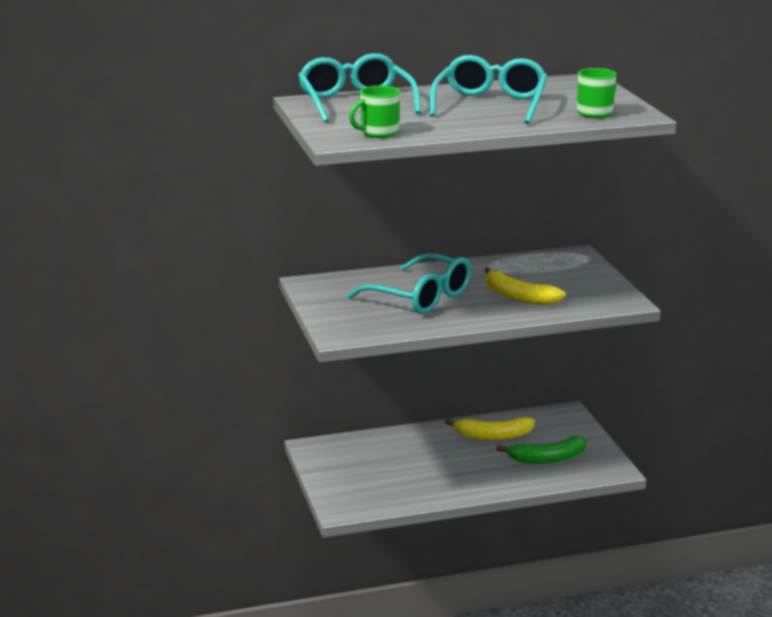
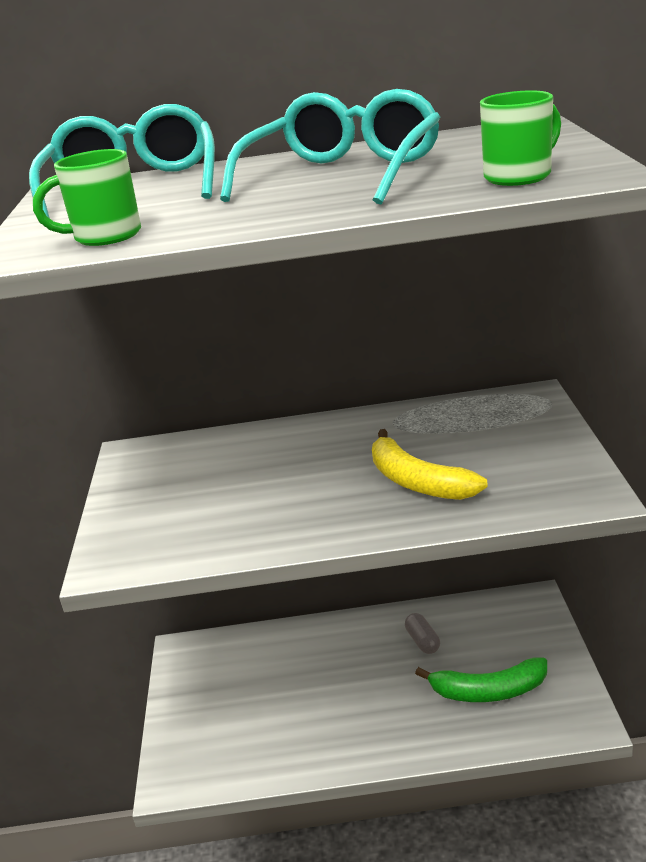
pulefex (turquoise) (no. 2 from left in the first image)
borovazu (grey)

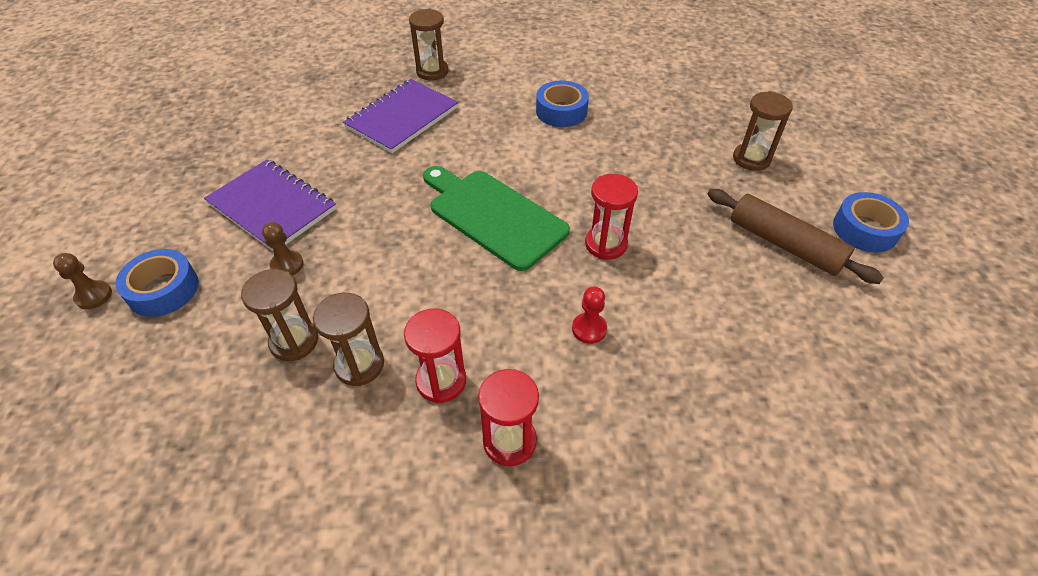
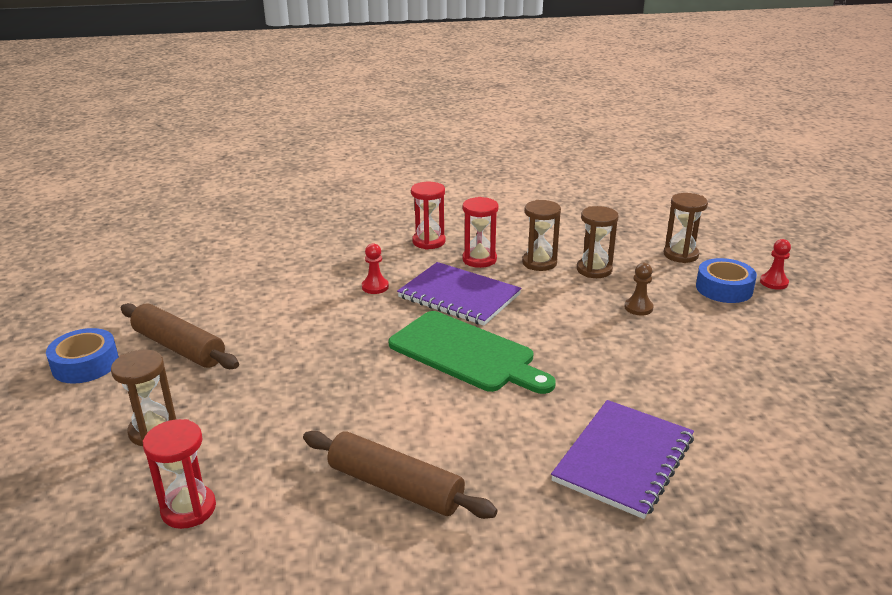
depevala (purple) (no. 1 from left)
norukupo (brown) (no. 4 from left)
norukupo (red) (no. 1 from left)
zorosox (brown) (no. 2 from left)
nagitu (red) (no. 2 from left)

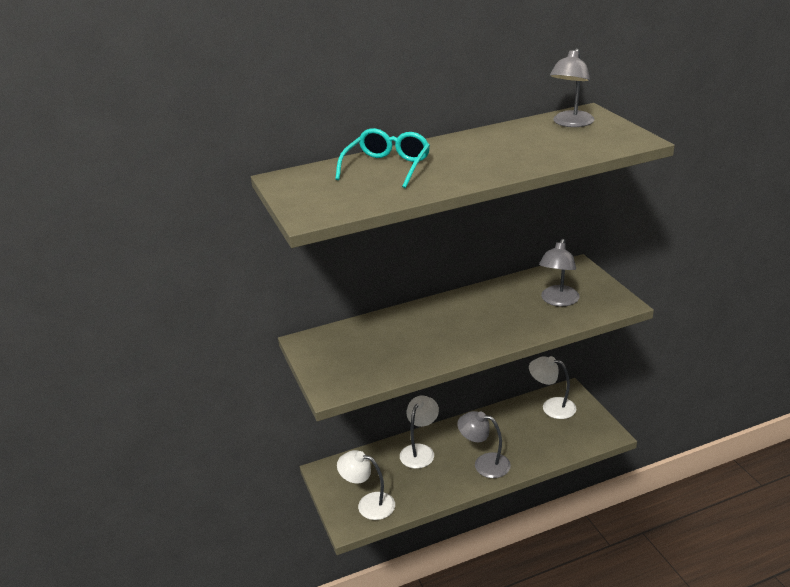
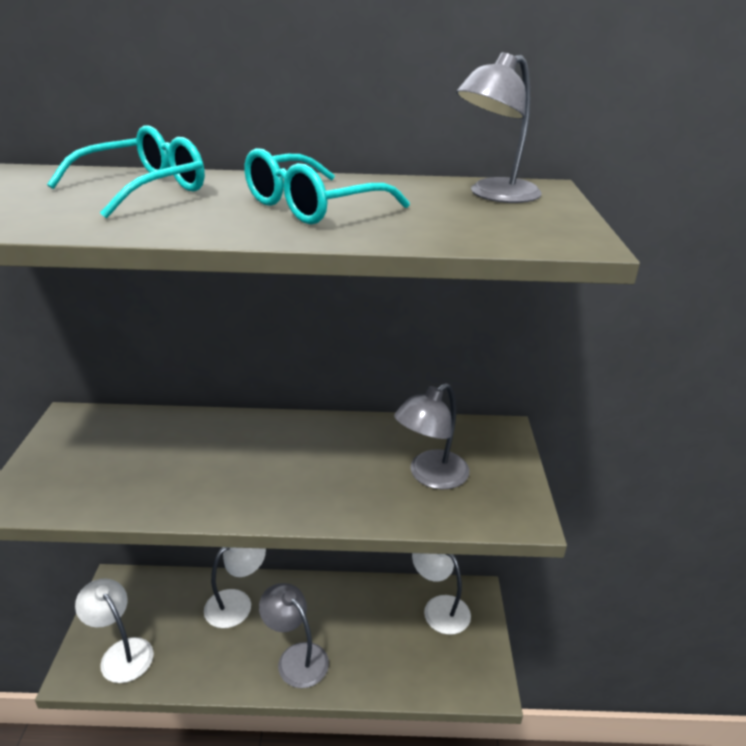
pulefex (turquoise) (no. 2 from left)

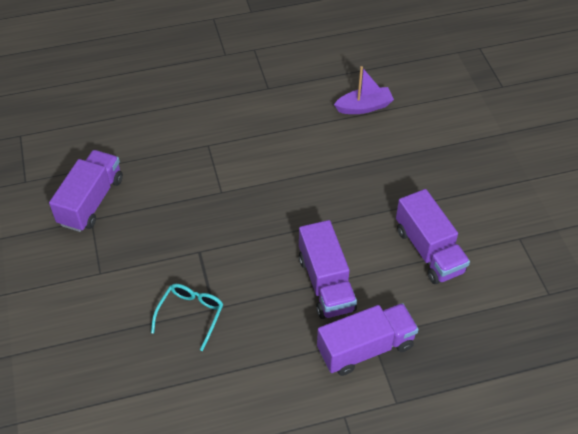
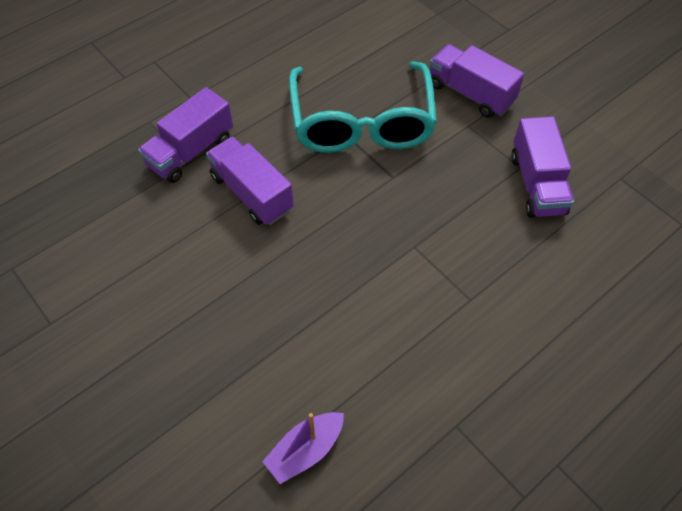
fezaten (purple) (no. 3 from left)
pulefex (turquoise)

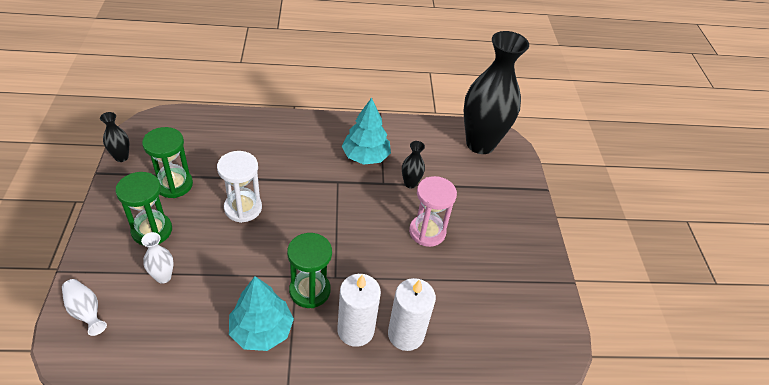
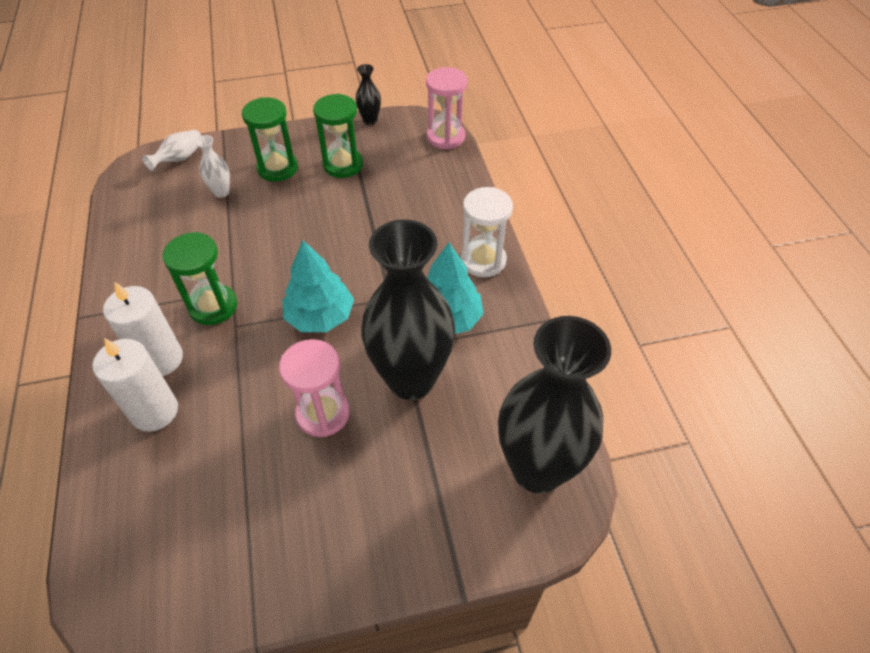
norukupo (pink) (no. 2 from left)
norukupo (white)
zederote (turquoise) (no. 1 from left)
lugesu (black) (no. 2 from left)

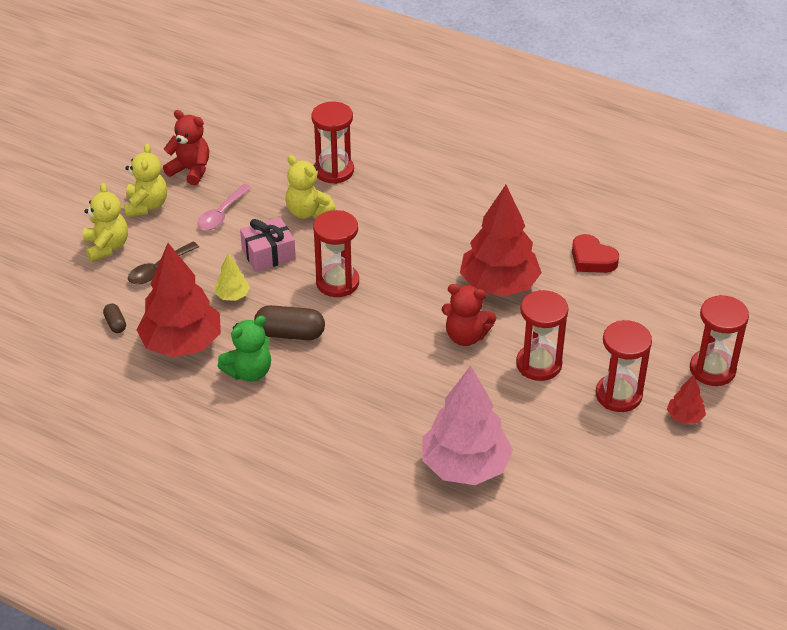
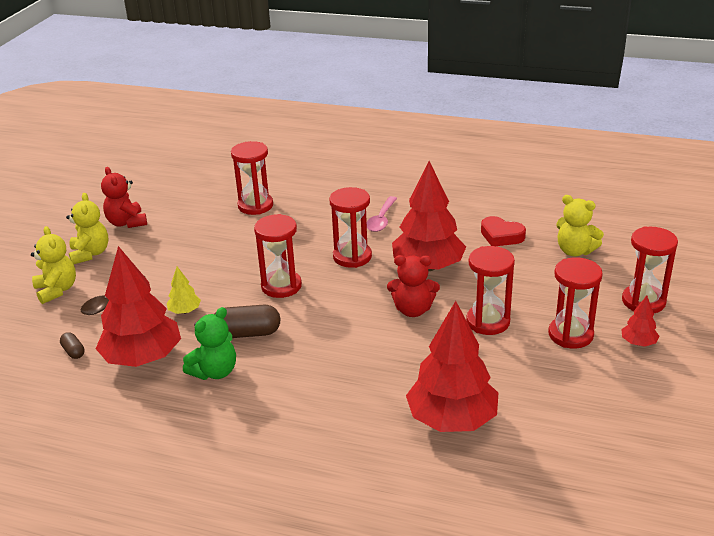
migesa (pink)
norukupo (red) (no. 3 from left)
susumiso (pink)
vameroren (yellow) (no. 3 from left)
zederote (red) (no. 3 from left)
vameroren (red) (no. 1 from left)

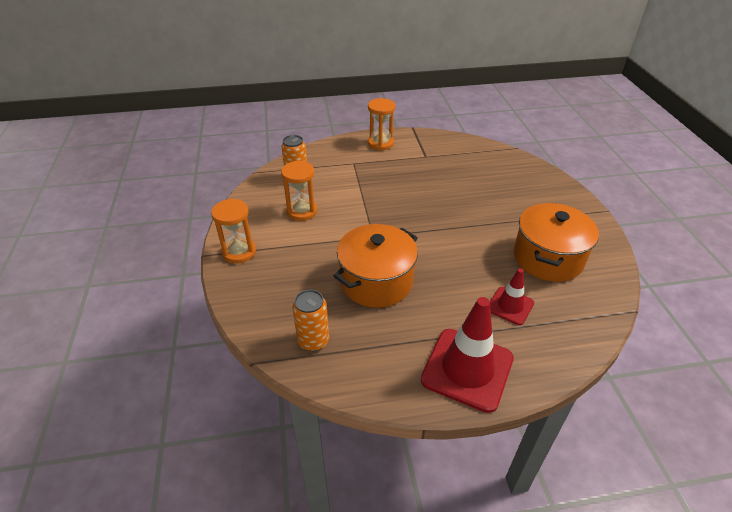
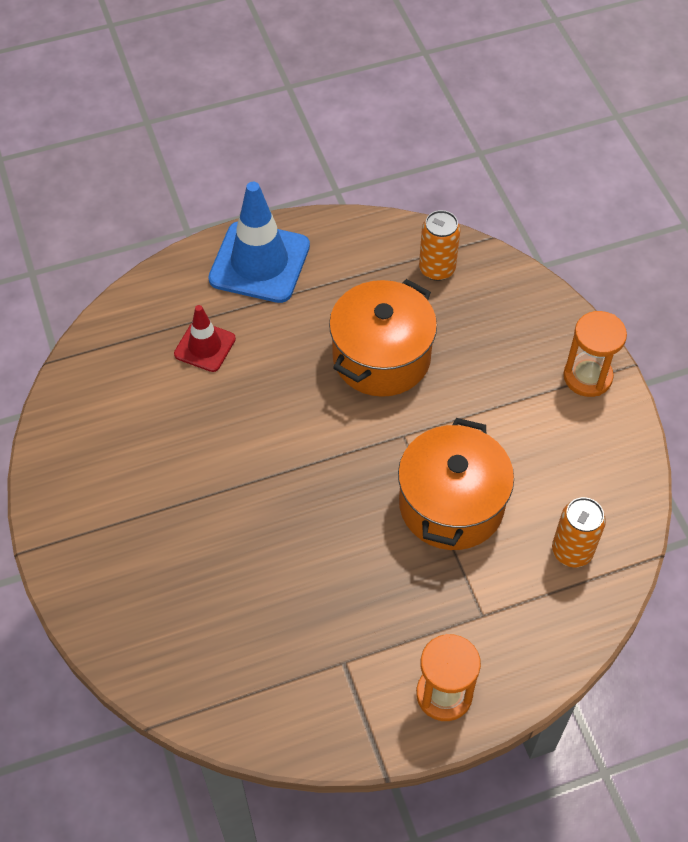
norukupo (orange) (no. 2 from left in the first image)
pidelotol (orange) (no. 2 from left)
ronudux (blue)

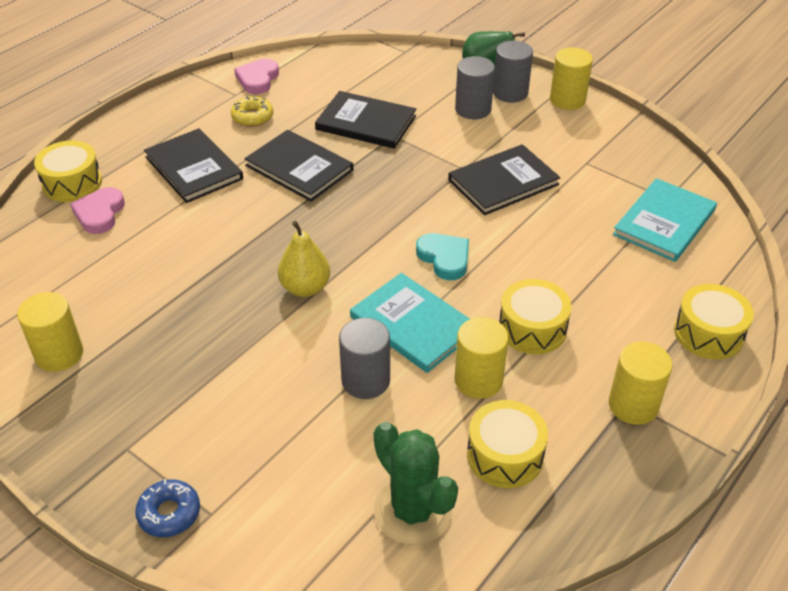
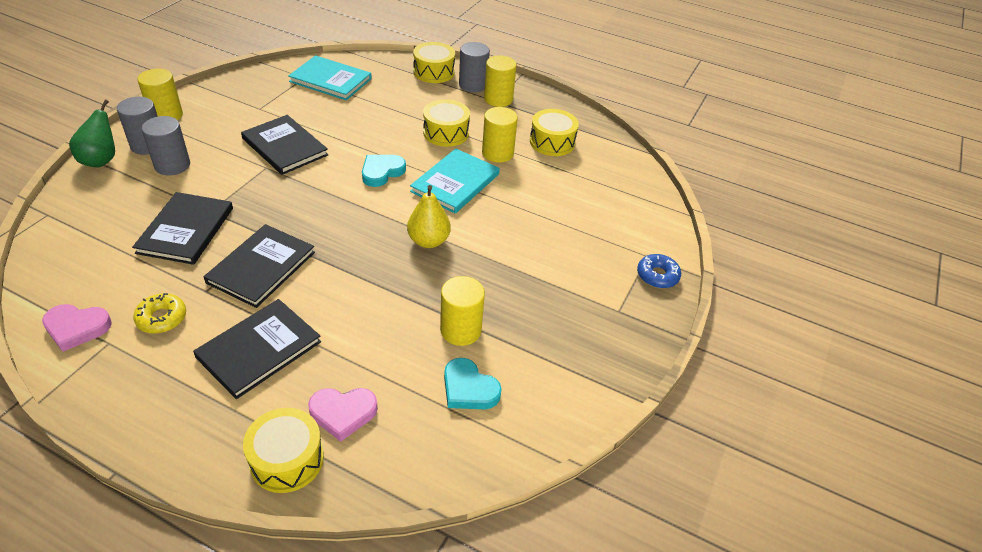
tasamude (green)
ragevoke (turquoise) (no. 2 from left)
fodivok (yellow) (no. 2 from left)
fodivok (grey) (no. 3 from left)

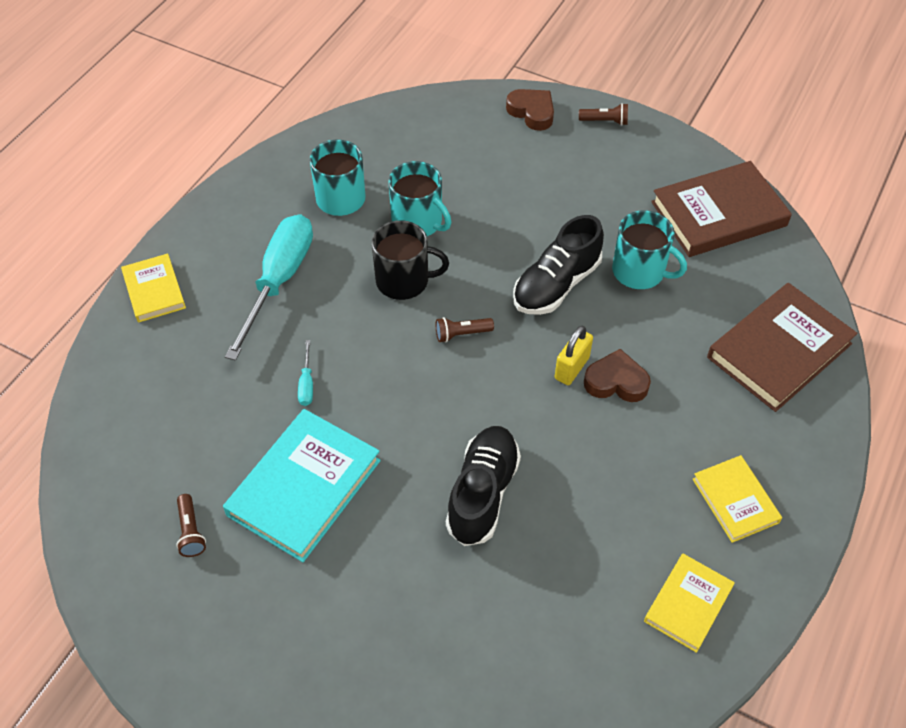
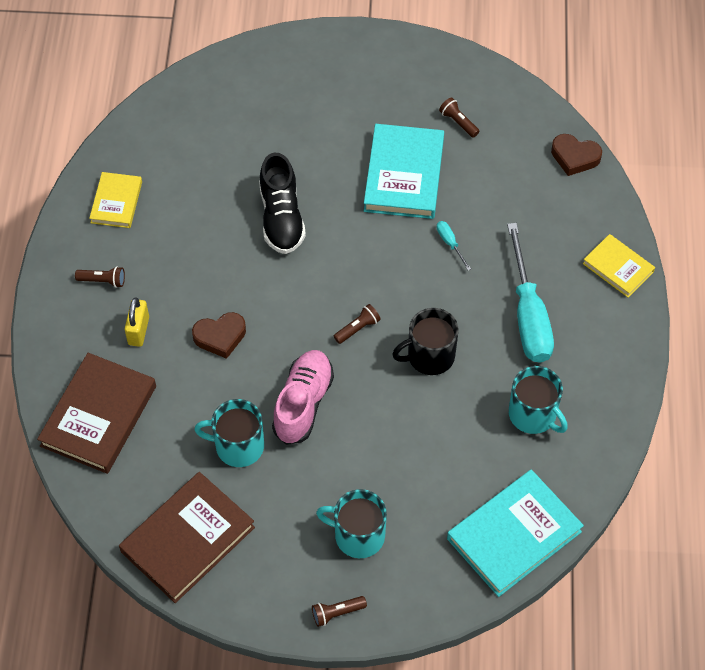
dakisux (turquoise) (no. 2 from left)
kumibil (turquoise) (no. 2 from left)
ragevoke (brown) (no. 2 from left)
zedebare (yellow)
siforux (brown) (no. 1 from left)
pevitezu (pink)

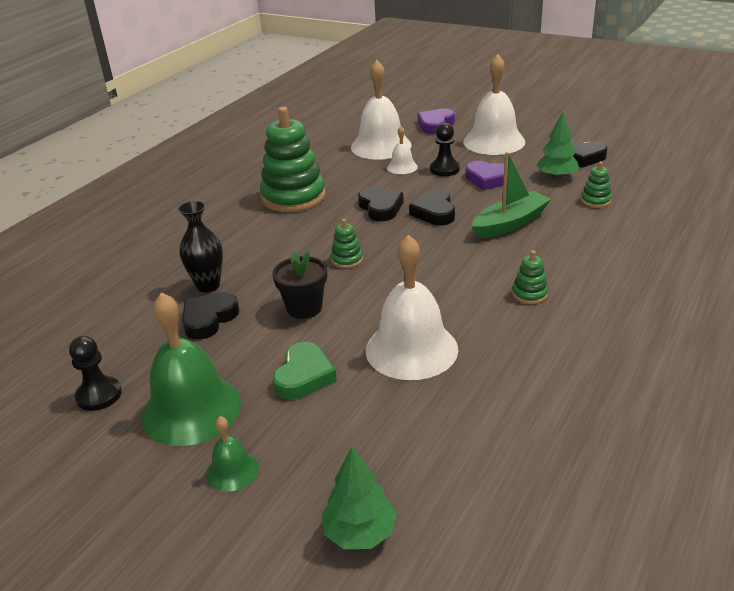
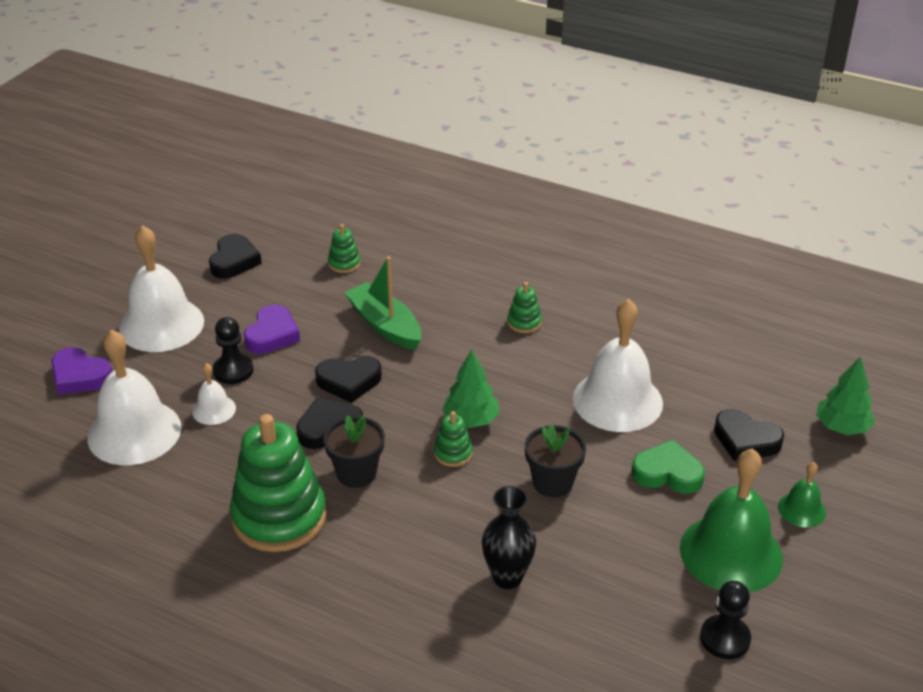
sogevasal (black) (no. 1 from left)
ragevoke (black) (no. 4 from left)
zederote (green) (no. 1 from left)

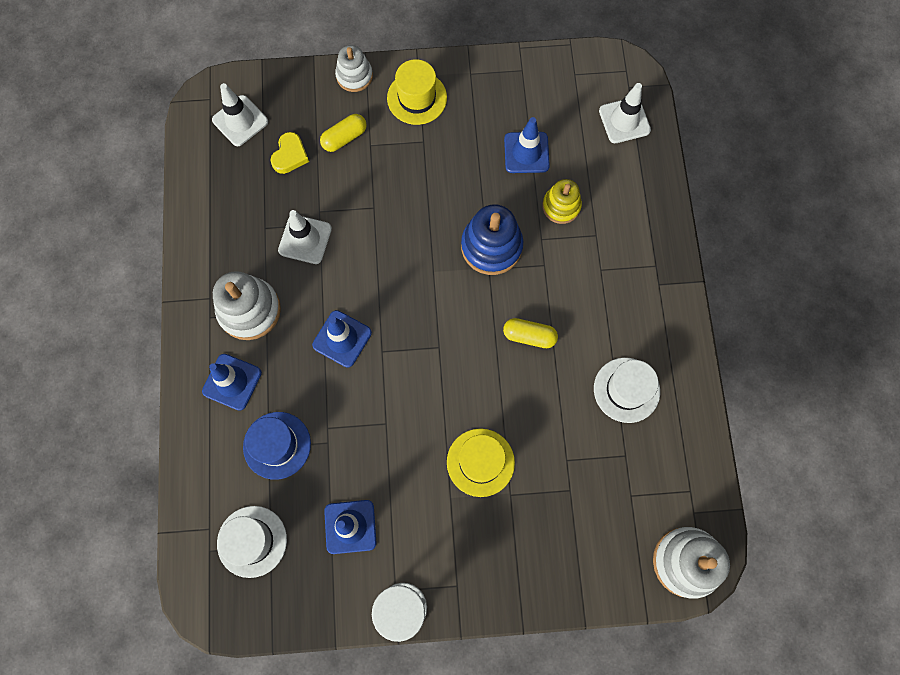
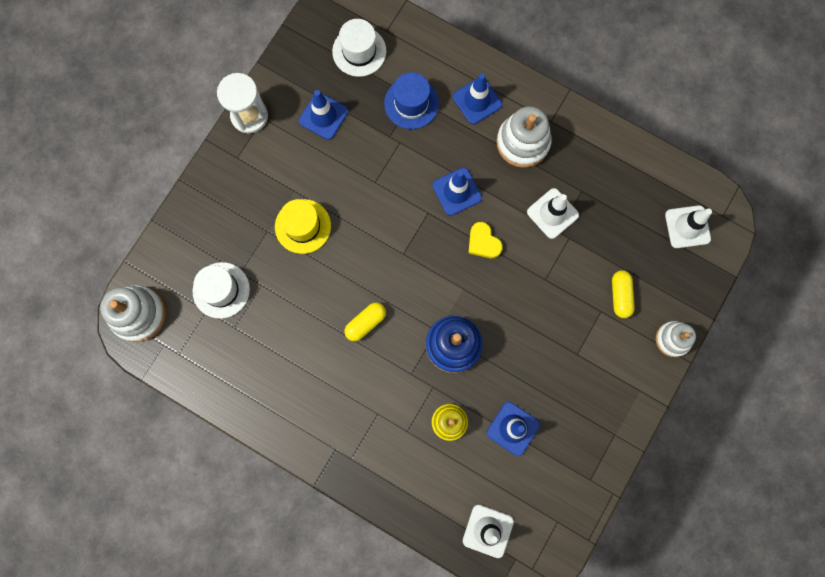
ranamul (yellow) (no. 1 from left in the first image)
ragevoke (yellow)
ranamul (white) (no. 1 from left)

